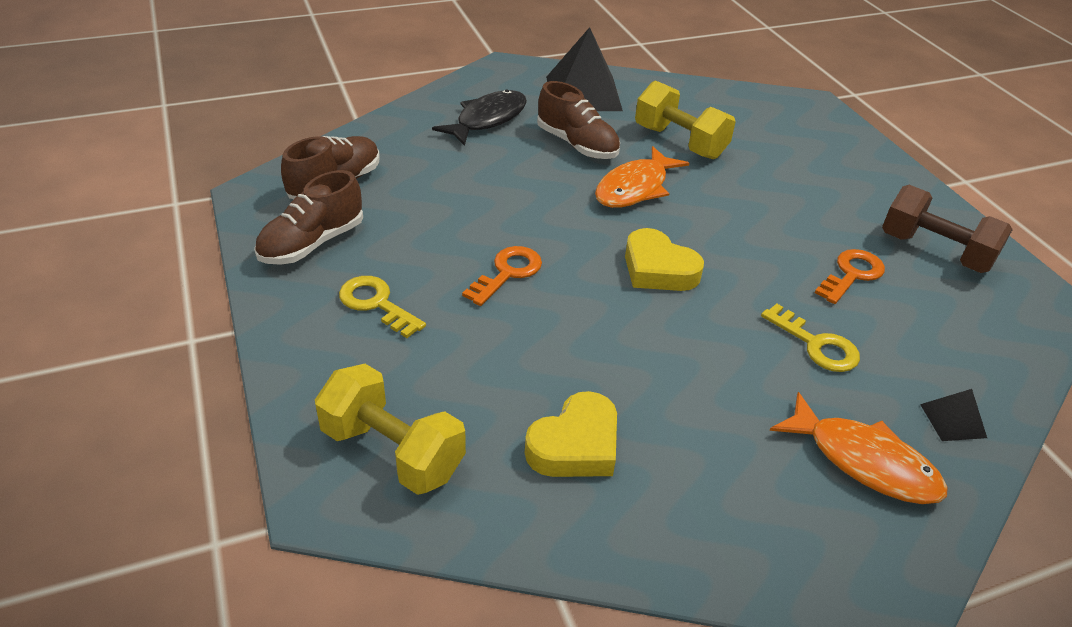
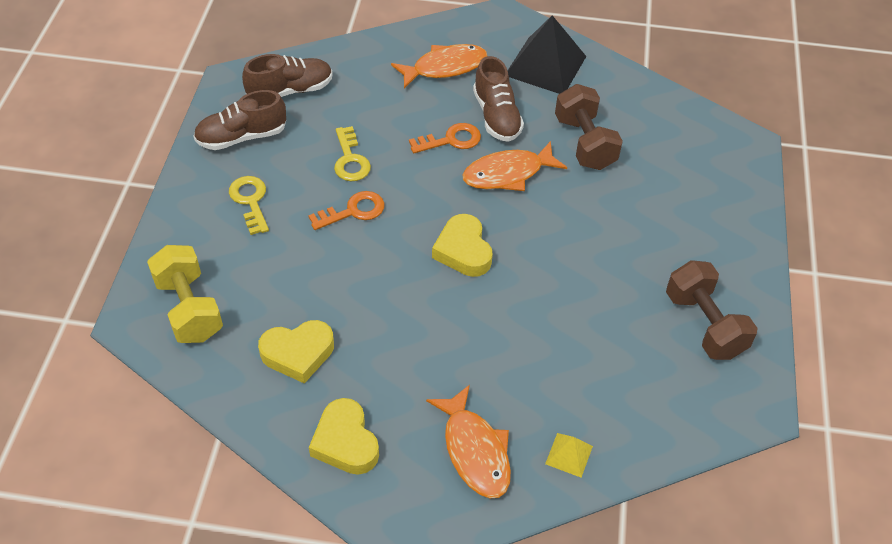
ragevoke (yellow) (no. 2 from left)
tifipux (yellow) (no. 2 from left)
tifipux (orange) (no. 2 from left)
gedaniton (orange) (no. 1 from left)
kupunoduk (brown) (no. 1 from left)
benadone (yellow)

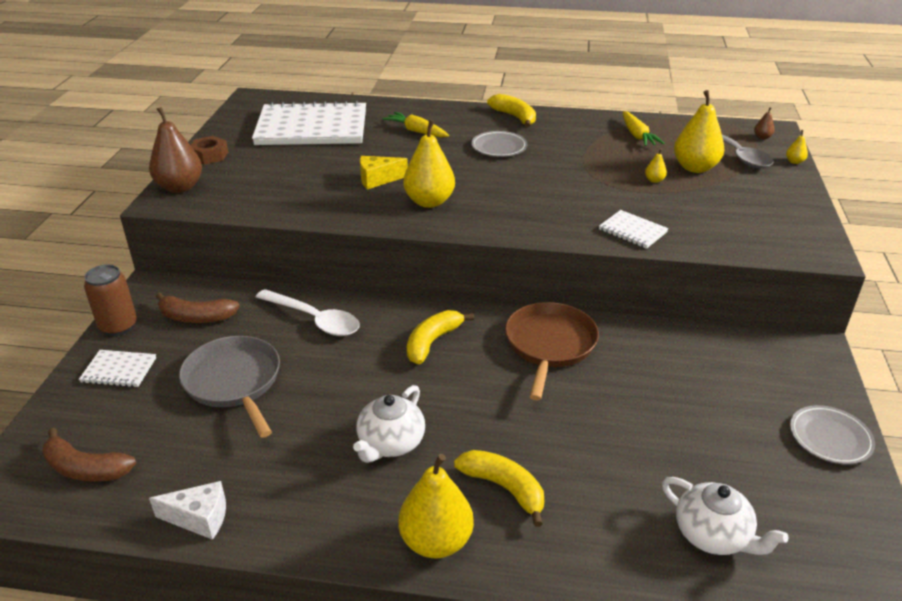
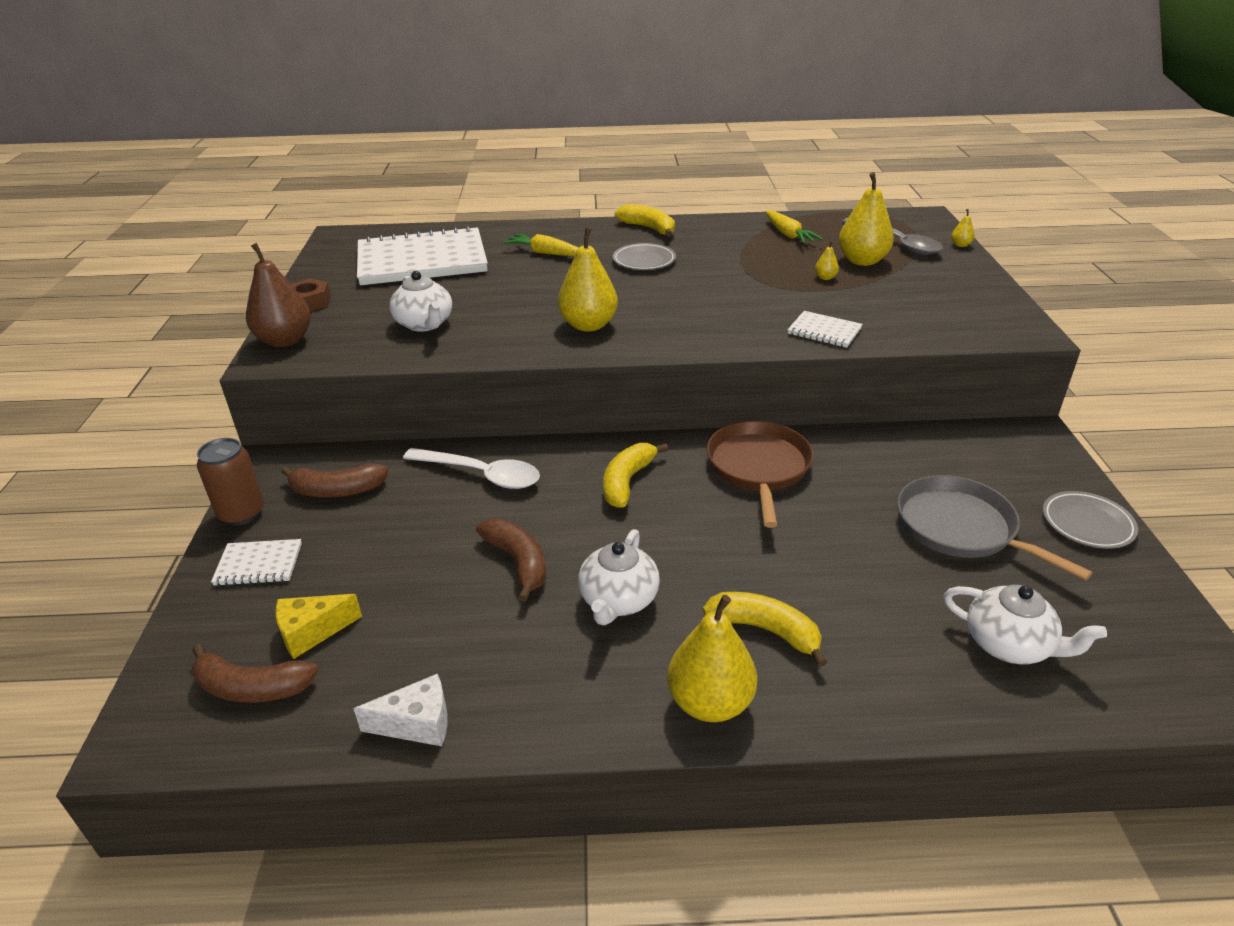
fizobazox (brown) (no. 2 from left in the first image)
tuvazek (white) (no. 1 from left)
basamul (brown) (no. 3 from left)
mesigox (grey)
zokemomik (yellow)

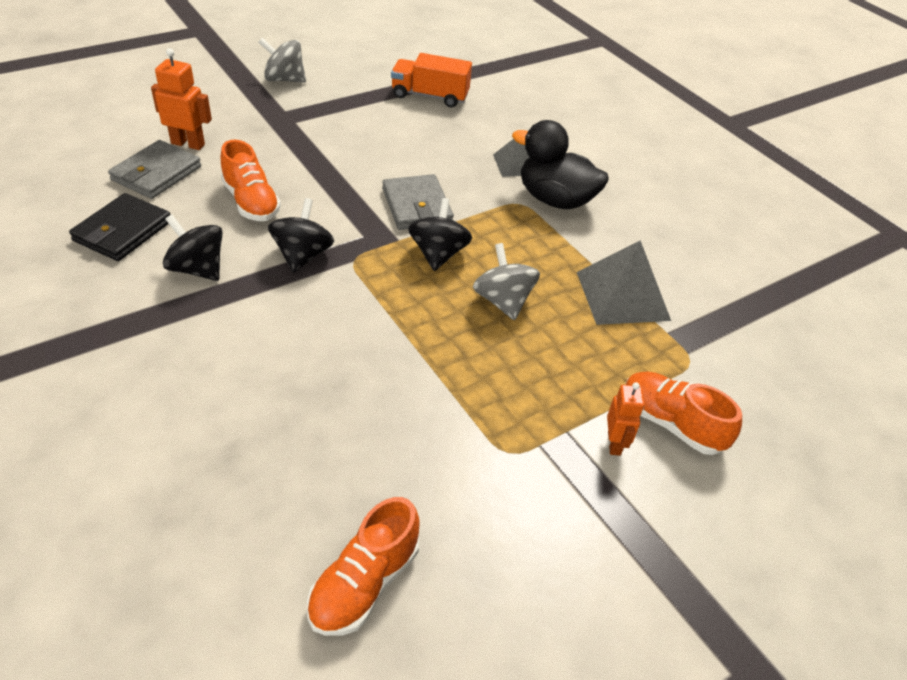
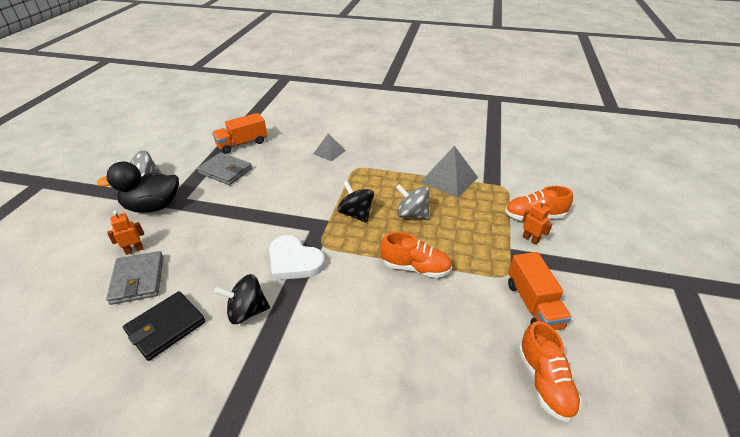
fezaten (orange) (no. 2 from left)
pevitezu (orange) (no. 1 from left)
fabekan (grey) (no. 2 from left)
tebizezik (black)
ragevoke (white)
fabekan (black)
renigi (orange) (no. 1 from left)

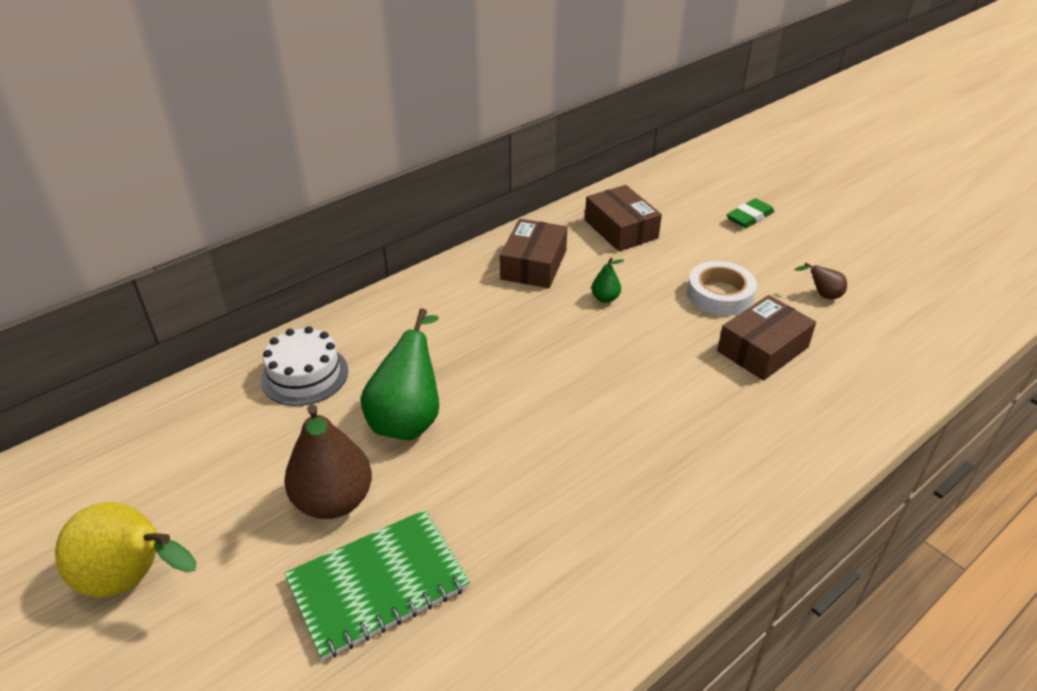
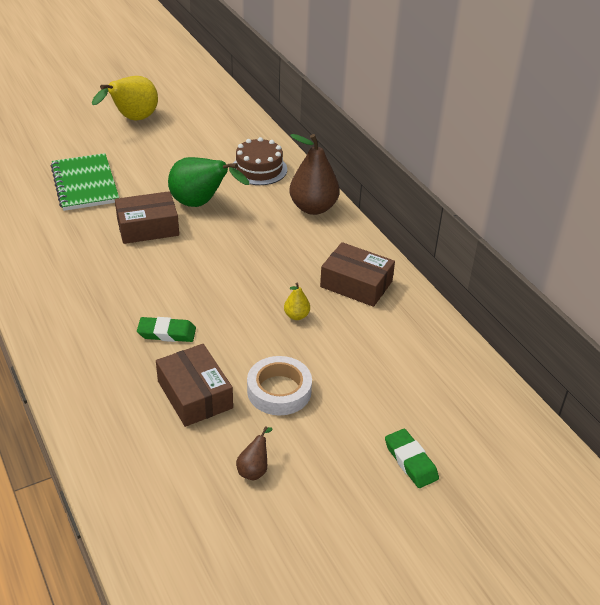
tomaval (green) (no. 1 from left)
fizobazox (brown) (no. 2 from left)
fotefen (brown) (no. 1 from left)
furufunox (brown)
fizobazox (yellow) (no. 2 from left)

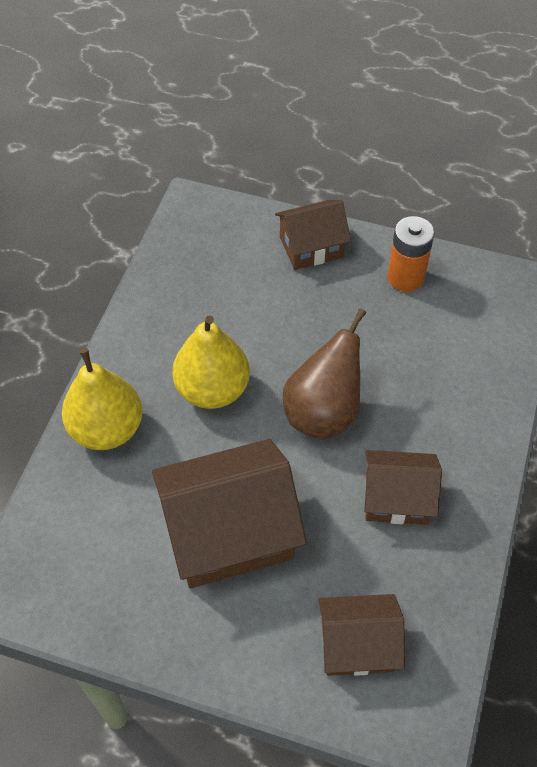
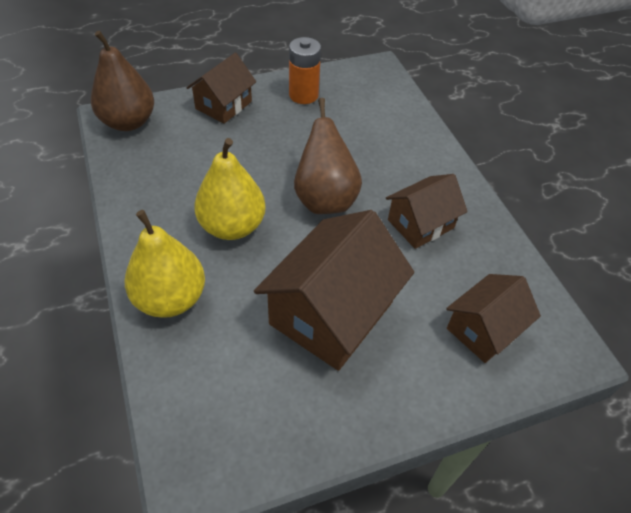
fizobazox (brown) (no. 1 from left)

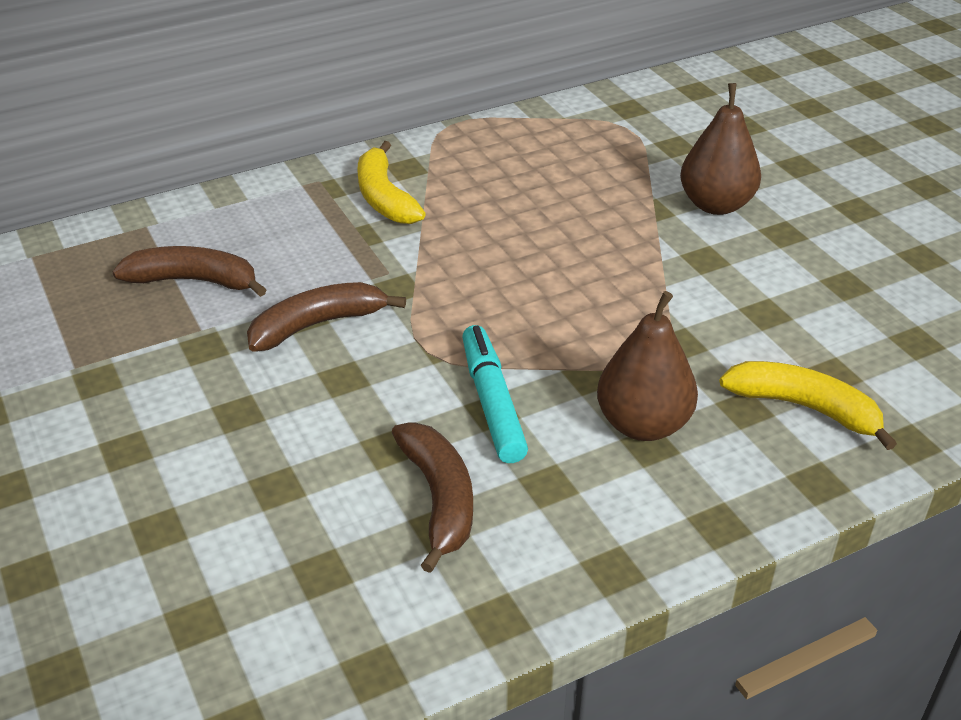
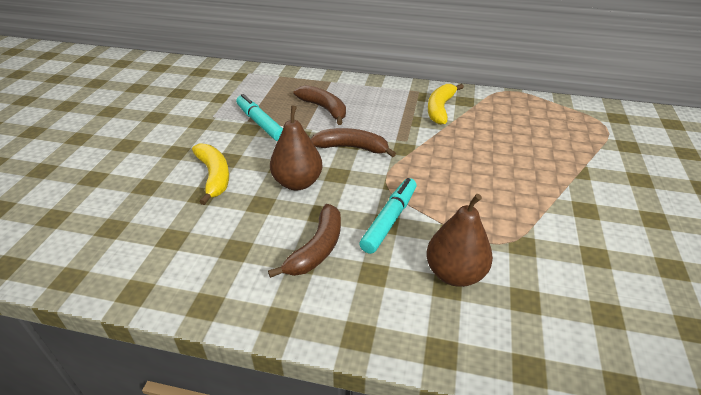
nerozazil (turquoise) (no. 1 from left)
fizobazox (brown) (no. 1 from left)
basamul (yellow) (no. 1 from left)

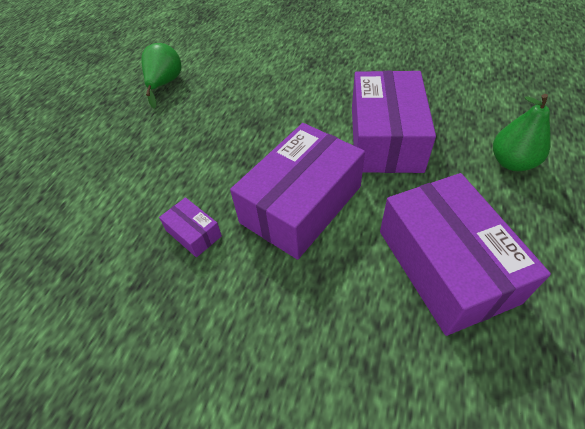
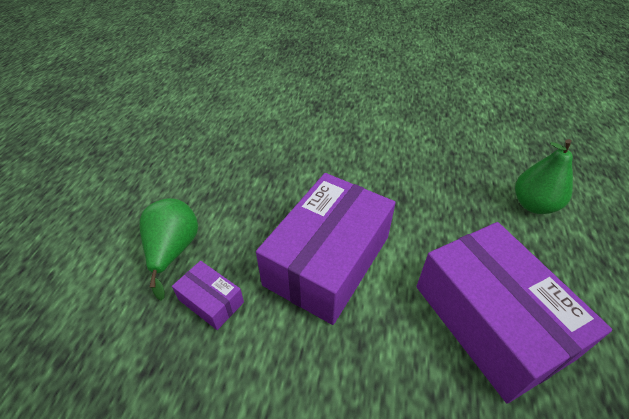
fotefen (purple) (no. 3 from left in the first image)
fizobazox (green) (no. 1 from left)

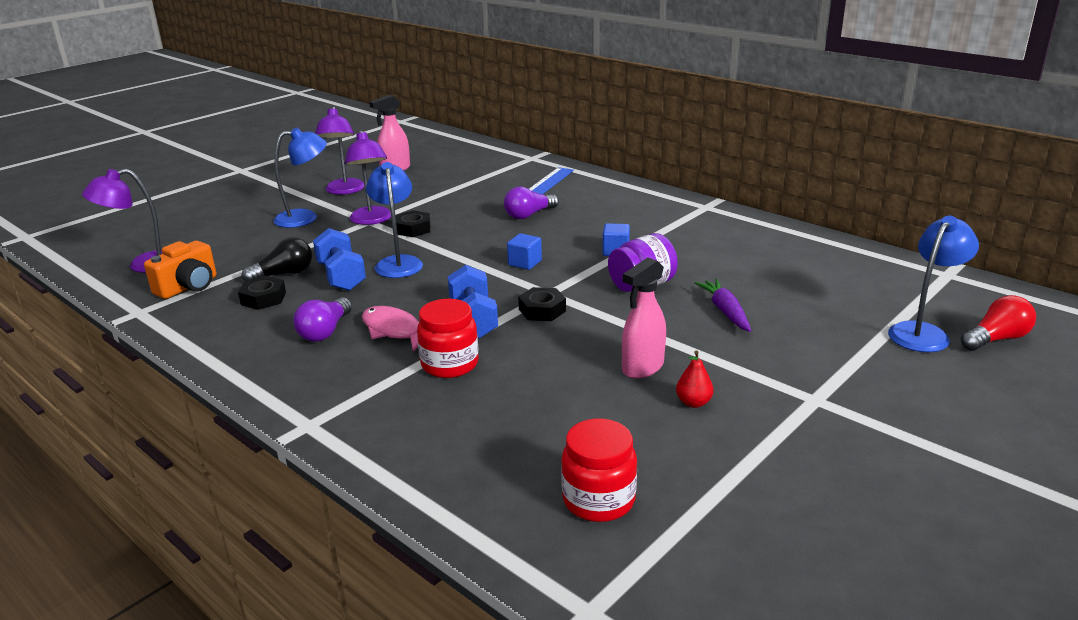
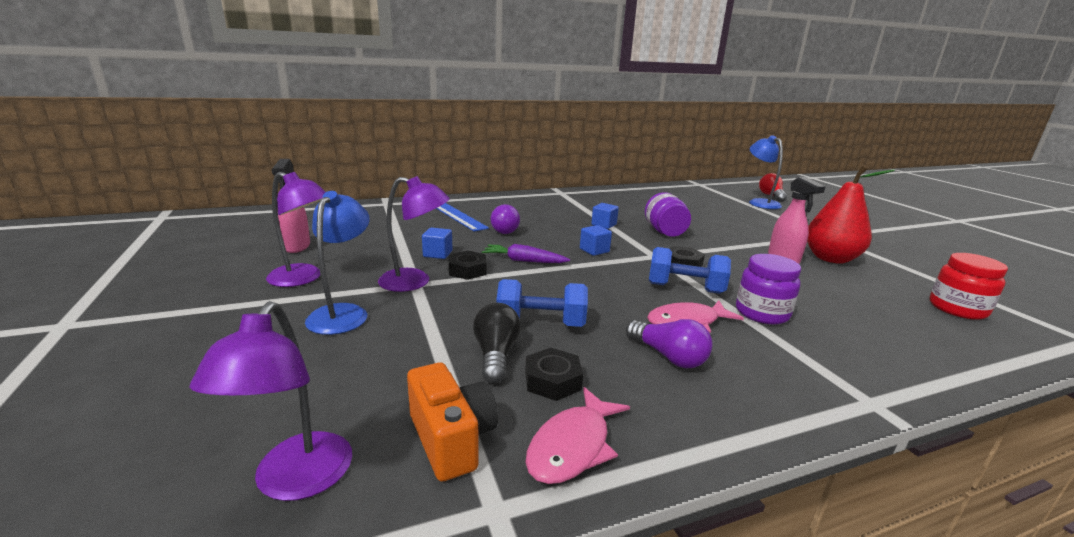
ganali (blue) (no. 2 from left in the first image)
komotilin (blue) (no. 1 from left)
gedaniton (pink) (no. 1 from left)
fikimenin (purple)
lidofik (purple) (no. 2 from left)
fizobazox (red)

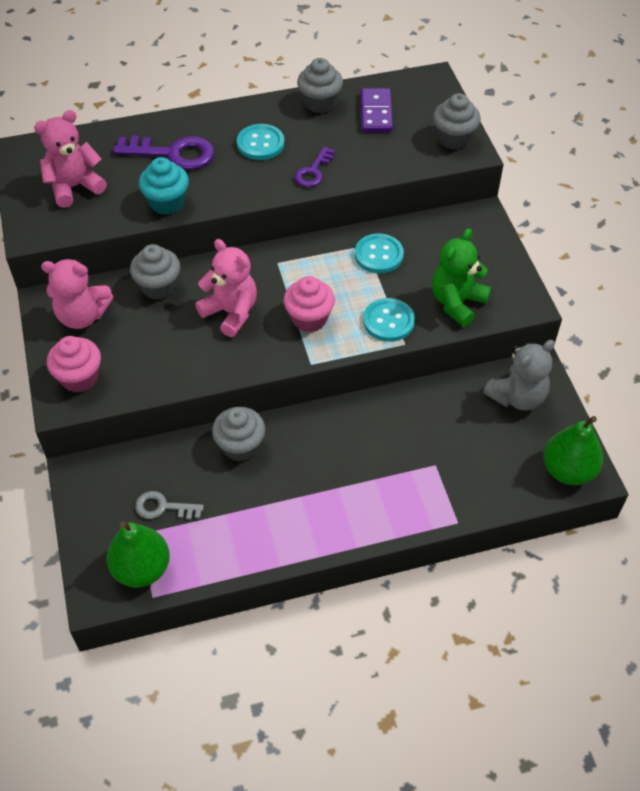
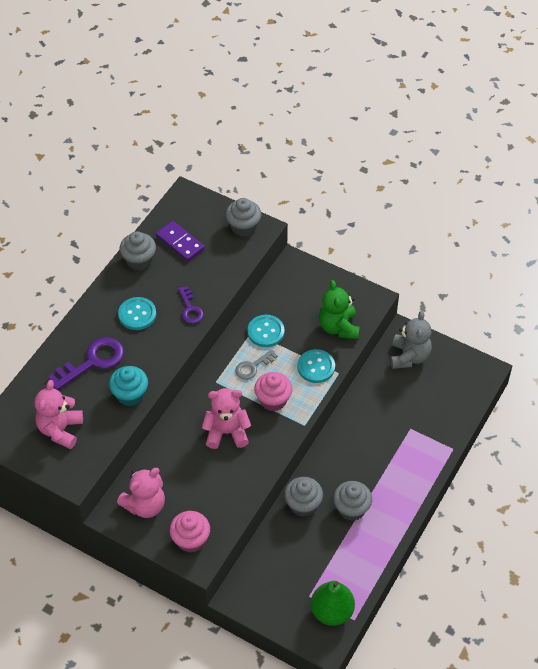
fizobazox (green) (no. 2 from left in the first image)
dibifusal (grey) (no. 4 from left)
tifipux (grey)

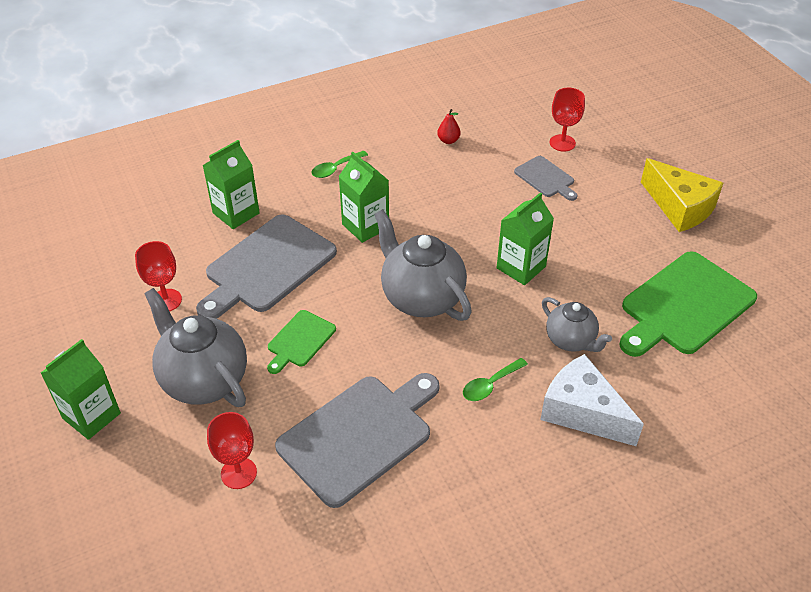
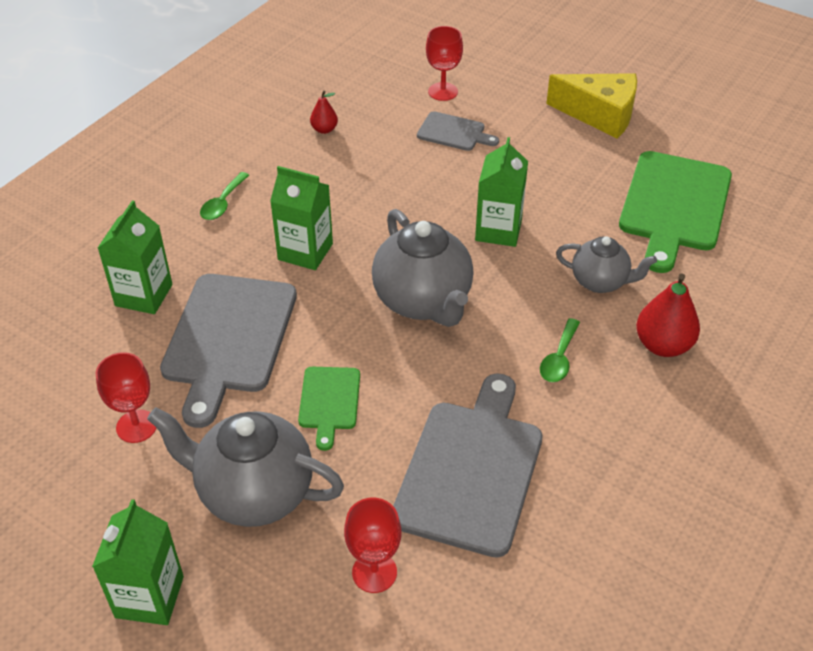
fizobazox (red) (no. 2 from left)
tuvazek (grey) (no. 2 from left)

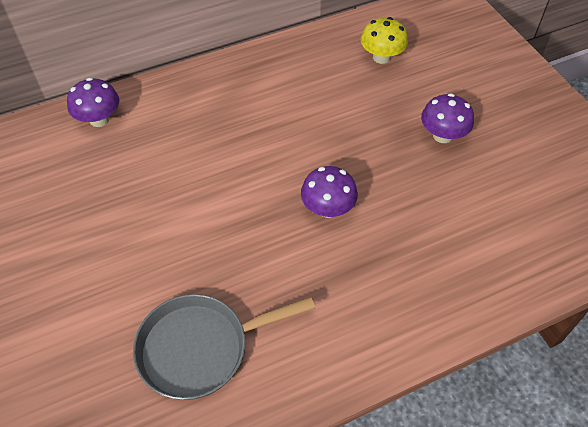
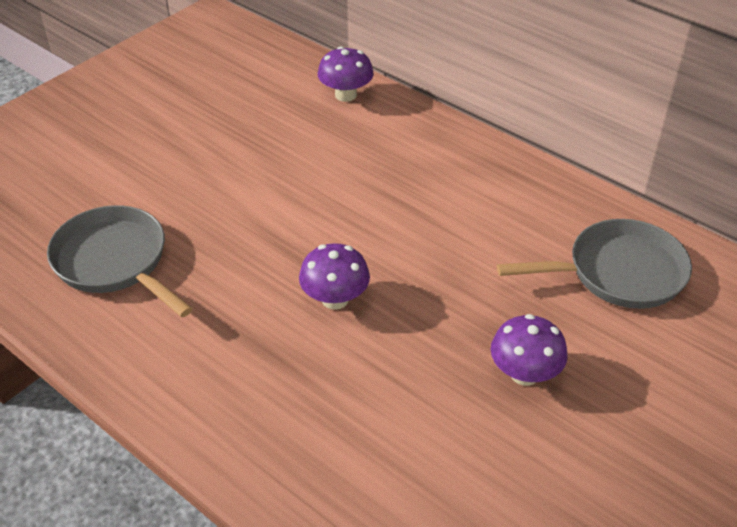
mesigox (grey) (no. 2 from left)

